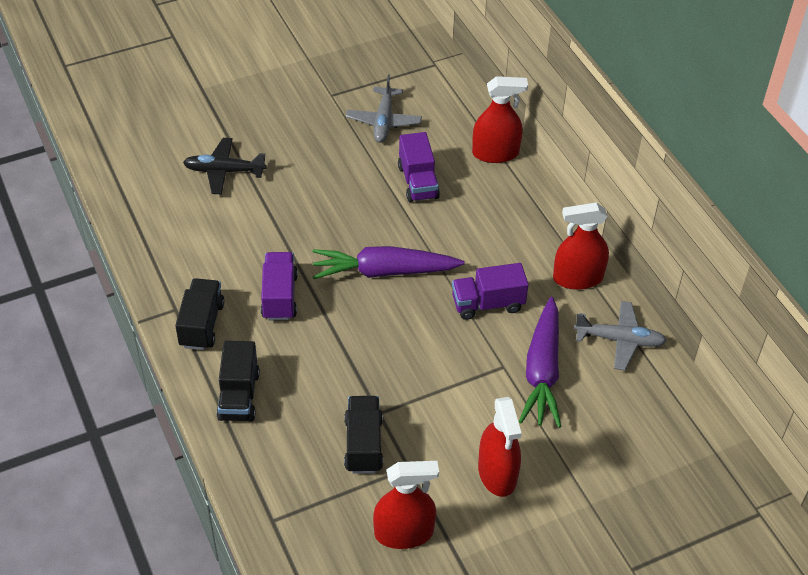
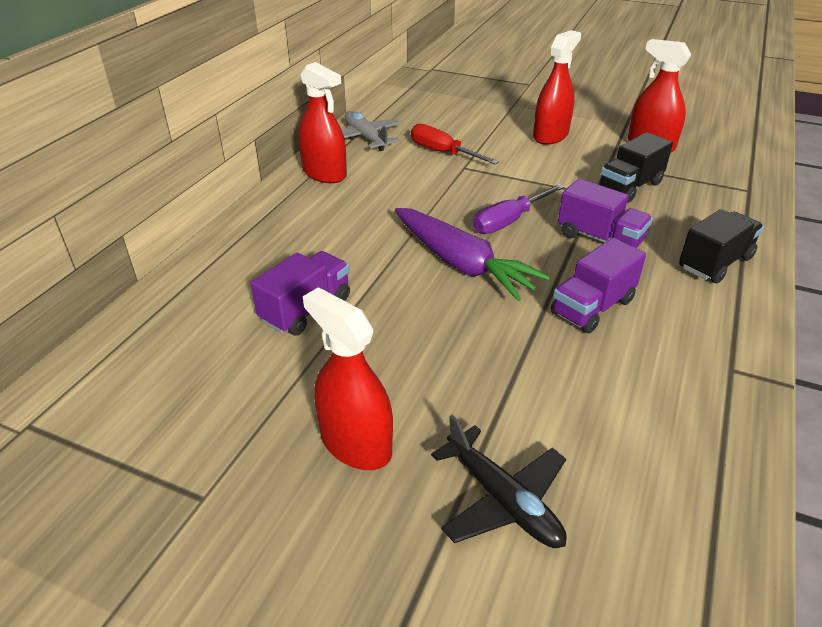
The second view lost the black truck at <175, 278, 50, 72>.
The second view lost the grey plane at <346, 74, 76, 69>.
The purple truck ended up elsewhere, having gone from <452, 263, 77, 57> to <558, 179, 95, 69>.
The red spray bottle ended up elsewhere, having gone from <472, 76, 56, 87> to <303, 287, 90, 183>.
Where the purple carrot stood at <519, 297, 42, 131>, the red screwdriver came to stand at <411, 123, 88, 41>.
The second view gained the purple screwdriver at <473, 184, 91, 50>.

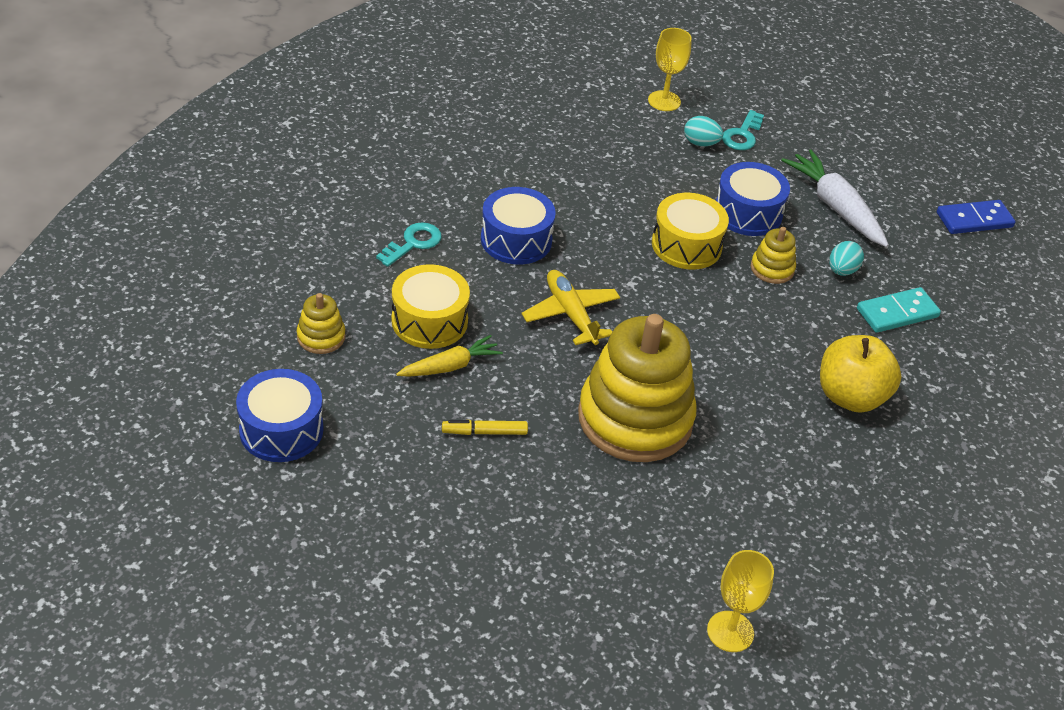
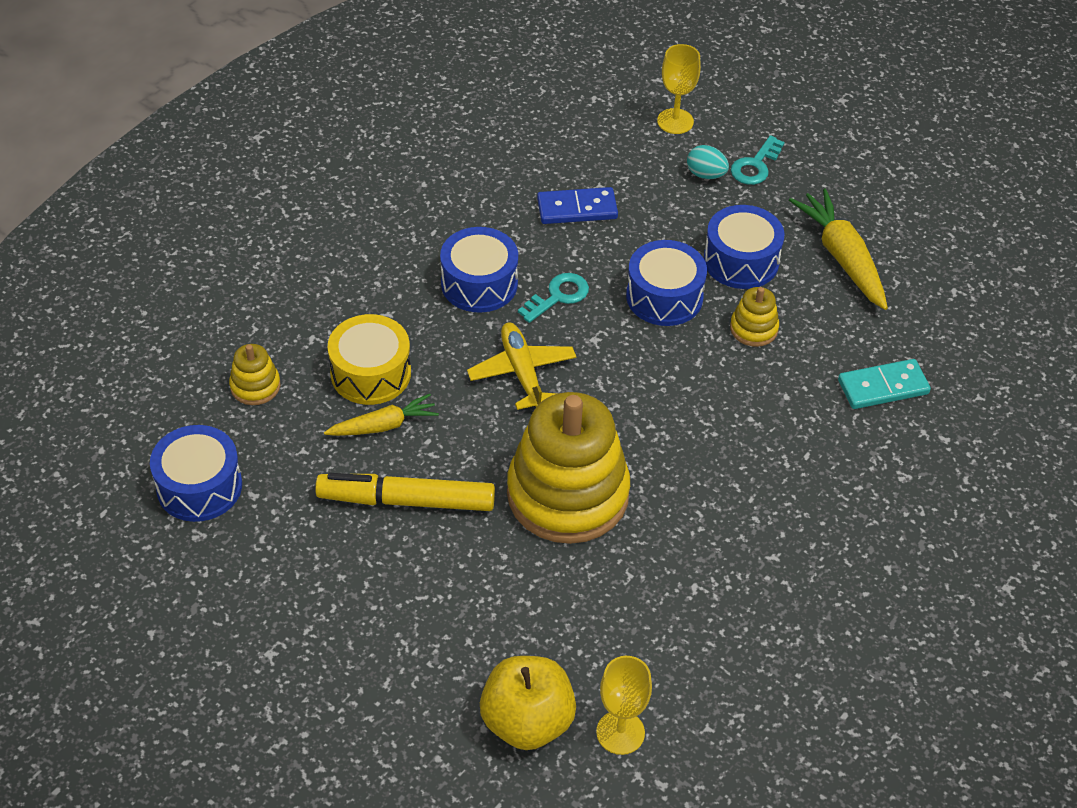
The turquoise key ended up elsewhere, having gone from <376, 222, 65, 45> to <518, 273, 71, 50>.
The size of the yellow marker at <442, 420, 86, 15> changed by a factor of 2.00.
What was the yellow drum at <652, 193, 77, 76> turned into the blue drum at <626, 240, 81, 86>.
What was the white carrot at <781, 150, 108, 97> turned into the yellow carrot at <789, 188, 99, 122>.
The yellow apple ended up elsewhere, having gone from <820, 335, 82, 78> to <480, 656, 96, 94>.
The second view lost the turquoise egg at <829, 241, 35, 35>.
The blue domino ended up elsewhere, having gone from <937, 200, 79, 34> to <537, 187, 81, 37>.

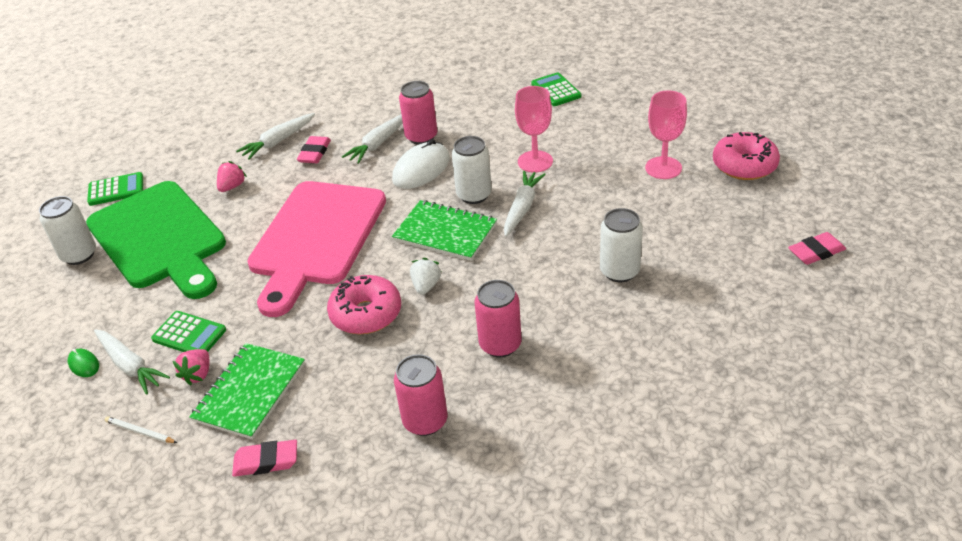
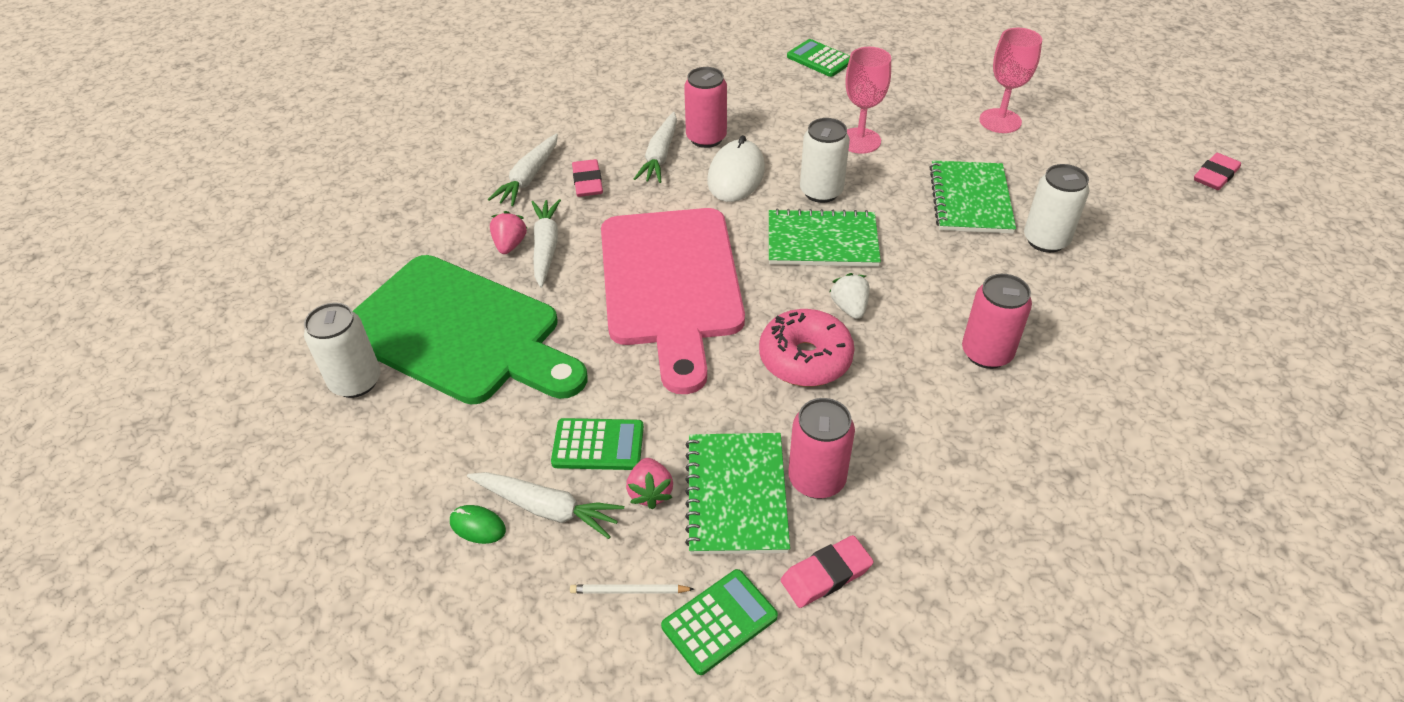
The green calculator ended up elsewhere, having gone from <87, 172, 56, 34> to <661, 569, 117, 106>.
The pink can ended up elsewhere, having gone from <394, 354, 53, 82> to <788, 398, 67, 101>.
The white carrot ended up elsewhere, having gone from <504, 171, 42, 66> to <532, 199, 29, 89>.
The second view lost the pink donut at <713, 132, 67, 48>.
The second view gained the green notebook at <929, 160, 87, 74>.

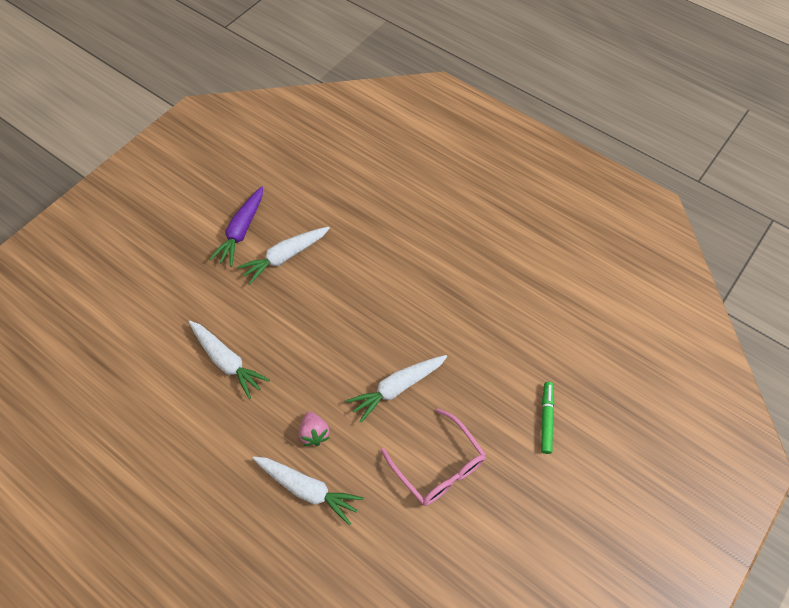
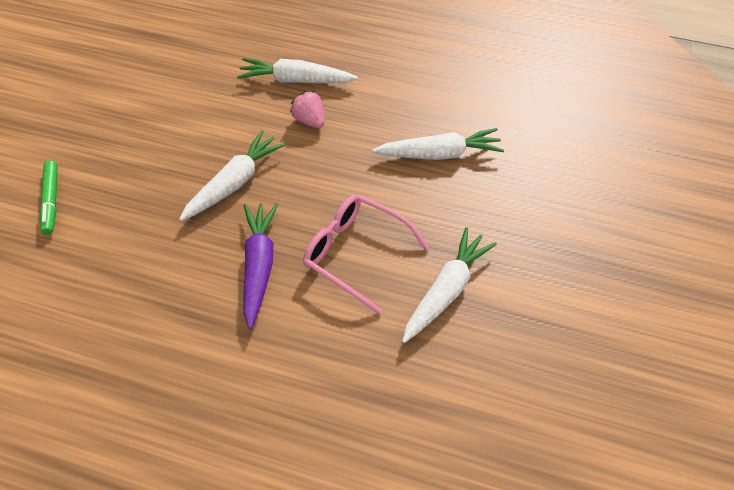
The white carrot at <189, 321, 81, 78> ended up facing another way, 150 degrees clockwise from before.
The purple carrot ended up elsewhere, having gone from <209, 186, 54, 81> to <244, 203, 34, 126>.
The pink glasses ended up elsewhere, having gone from <381, 408, 105, 98> to <303, 194, 126, 120>.

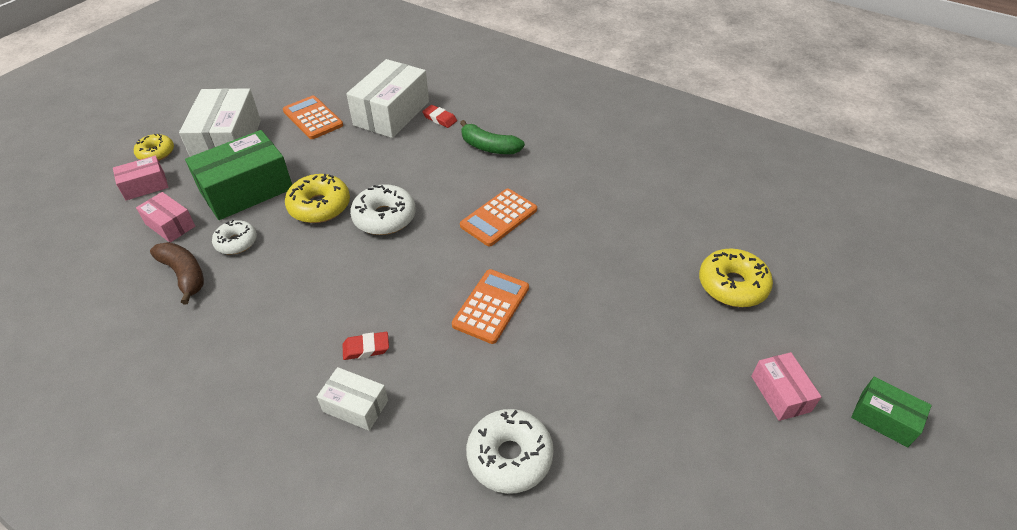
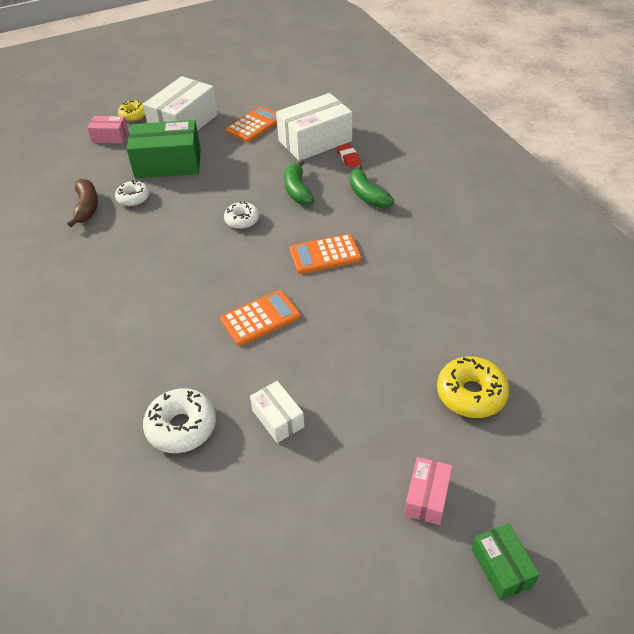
The second view lost the pink box at <136, 192, 59, 50>.
The orange calculator at <283, 96, 60, 43> ended up facing another way, 45 degrees clockwise from before.
The second view lost the yellow donut at <285, 174, 65, 49>.
The white box ended up elsewhere, having gone from <317, 367, 71, 64> to <250, 381, 55, 62>.
The second view lost the red eraser at <343, 332, 46, 28>.
The size of the white donut at <350, 184, 66, 51> changed by a factor of 0.64.
The second view gained the green banana at <284, 159, 30, 46>.

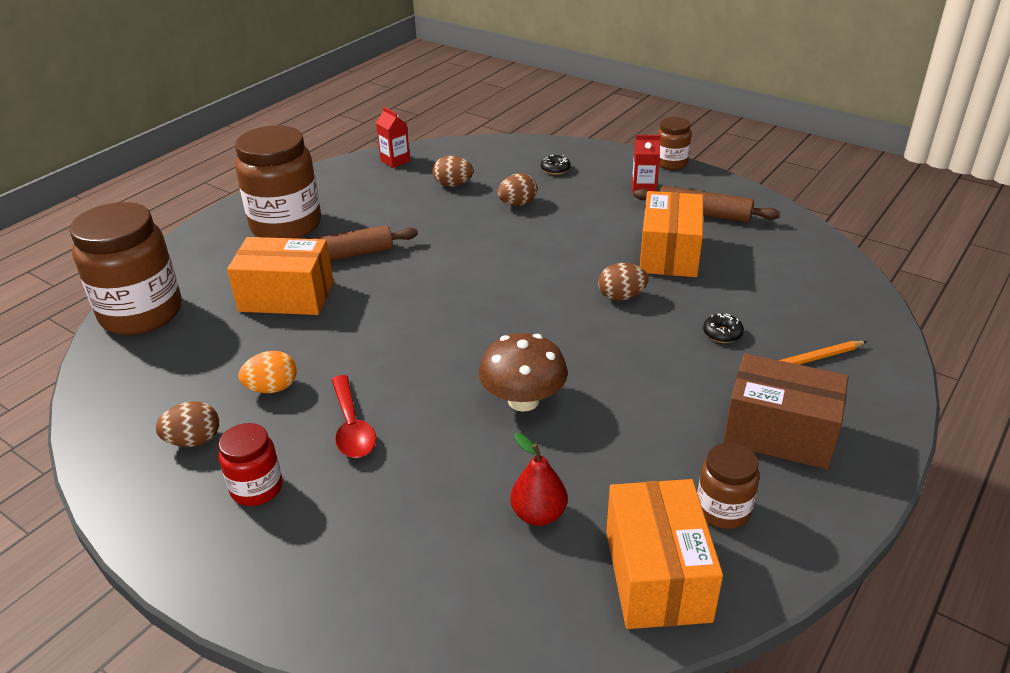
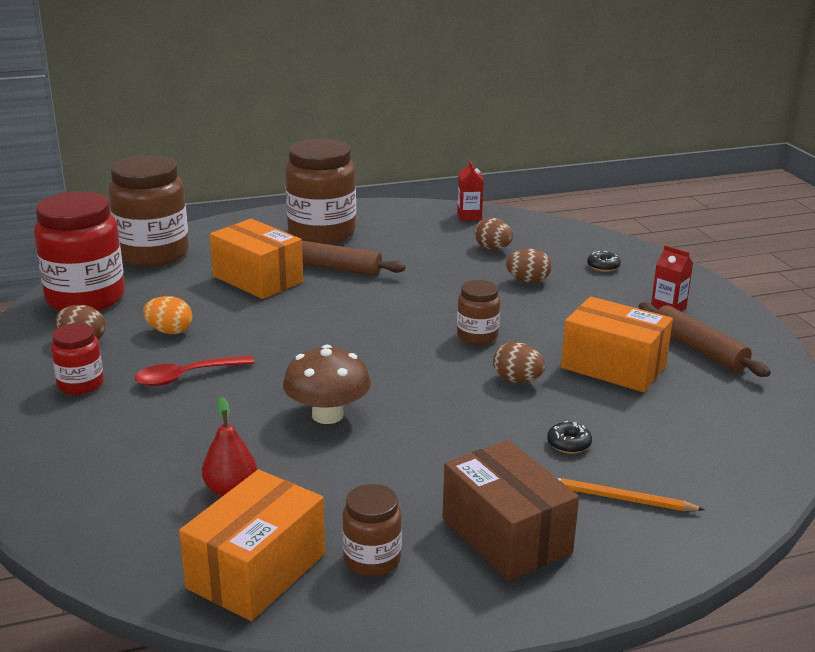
The red spoon at <331, 375, 45, 83> ended up facing another way, 45 degrees clockwise from before.
The orange box at <640, 191, 63, 86> ended up facing another way, 75 degrees clockwise from before.
The brown jar ended up elsewhere, having gone from <657, 117, 34, 53> to <457, 280, 43, 65>.
The second view gained the red jar at <34, 191, 91, 120>.

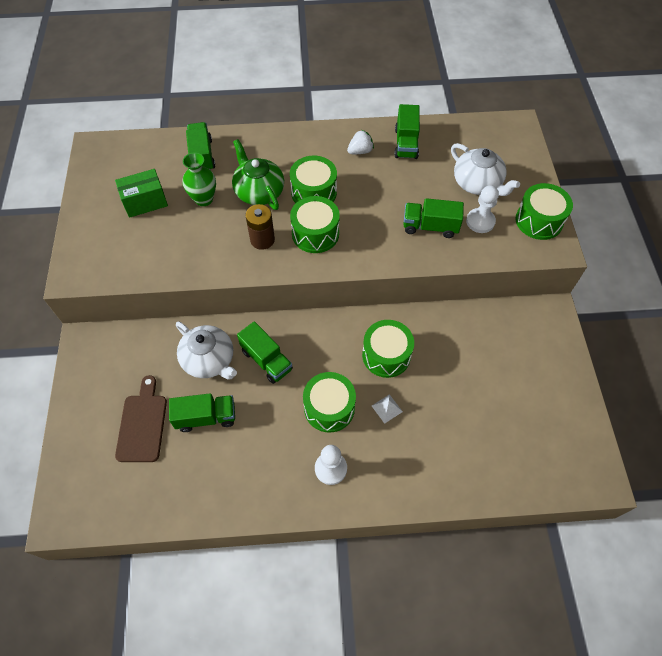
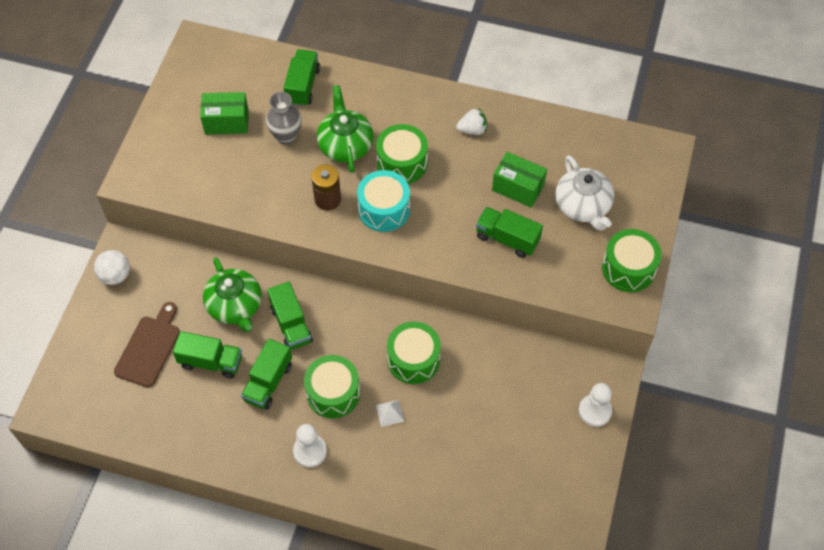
What was the white teapot at <176, 322, 61, 58> turned into the green teapot at <203, 257, 59, 75>.
What was the green vase at <182, 153, 34, 53> turned into the grey vase at <266, 92, 36, 53>.
What was the green drum at <290, 196, 50, 57> turned into the turquoise drum at <357, 170, 53, 62>.
The green truck ended up elsewhere, having gone from <394, 104, 26, 55> to <241, 339, 51, 71>.
The white pawn ended up elsewhere, having gone from <466, 185, 33, 48> to <579, 383, 33, 44>.
The second view gained the white ball at <94, 250, 36, 35>.
The second view gained the green box at <492, 152, 55, 56>.

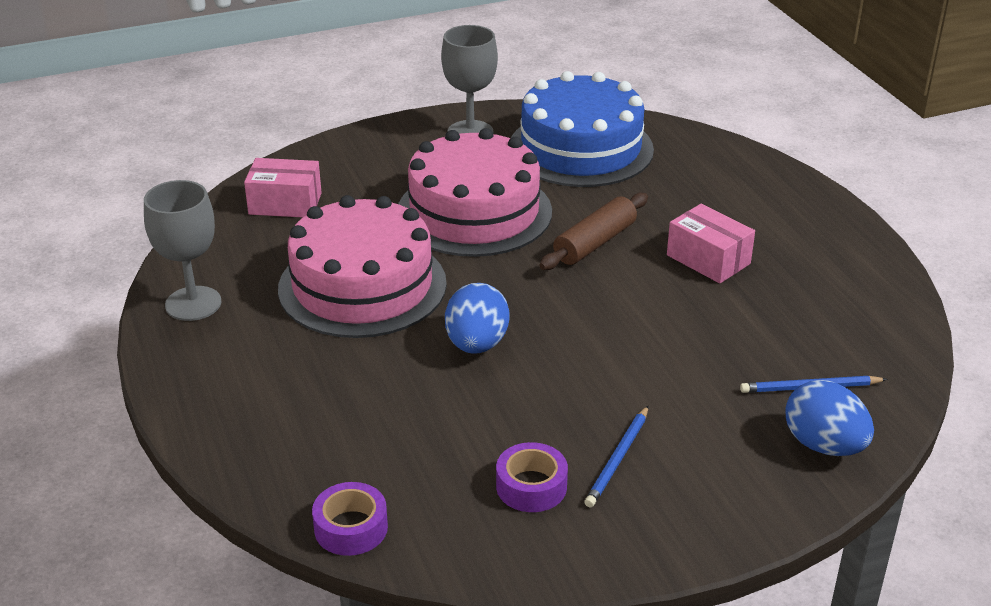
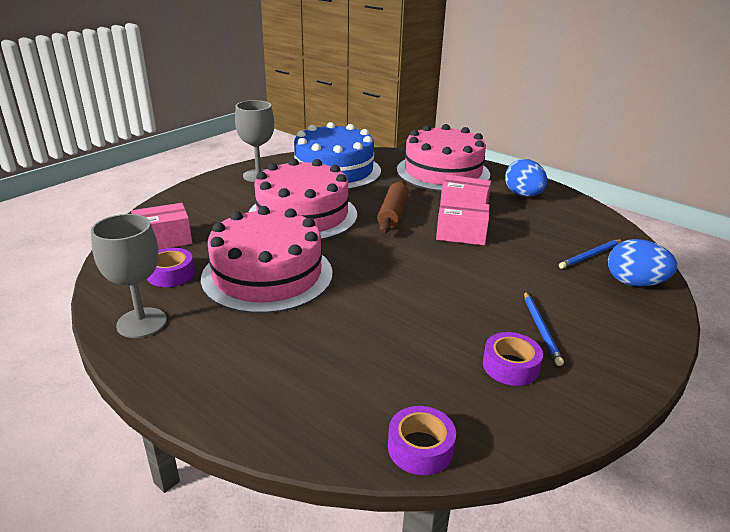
The blue egg ended up elsewhere, having gone from <445, 283, 65, 71> to <505, 159, 43, 38>.
The second view gained the purple tape at <147, 248, 48, 39>.
The second view gained the pink cake at <397, 124, 93, 67>.
The second view gained the pink box at <436, 199, 54, 46>.

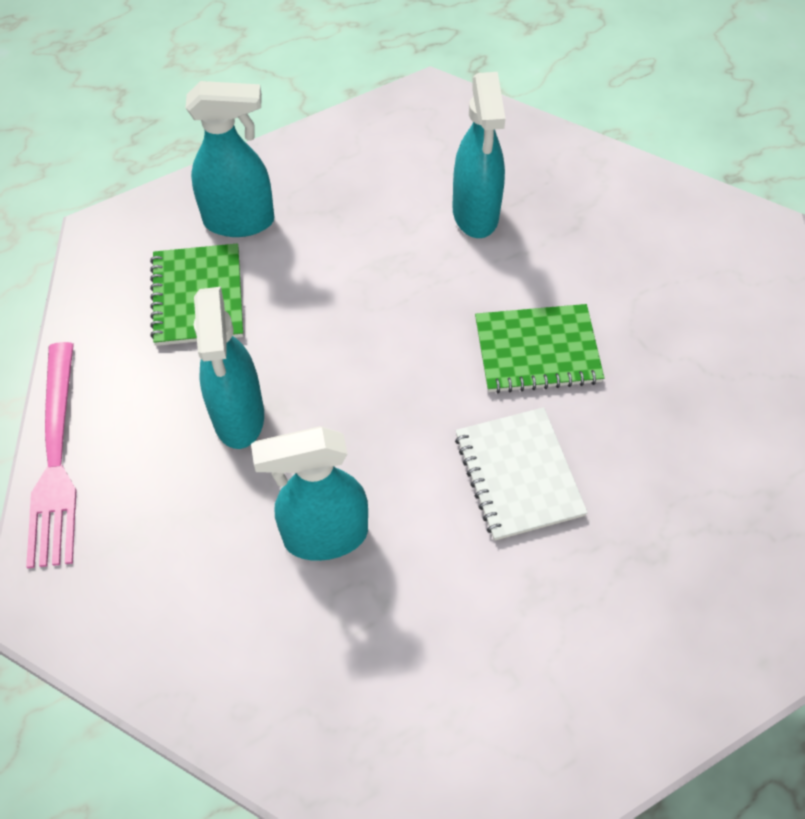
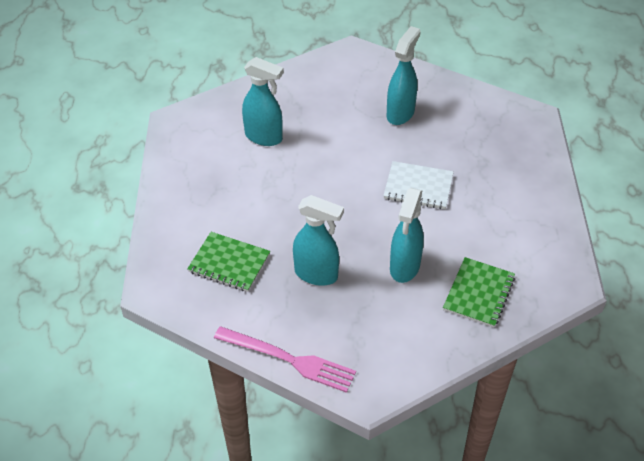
The turquoise spray bottle ended up elsewhere, having gone from <186, 81, 88, 156> to <387, 26, 34, 99>.
The green notebook ended up elsewhere, having gone from <475, 304, 129, 89> to <443, 257, 72, 71>.

